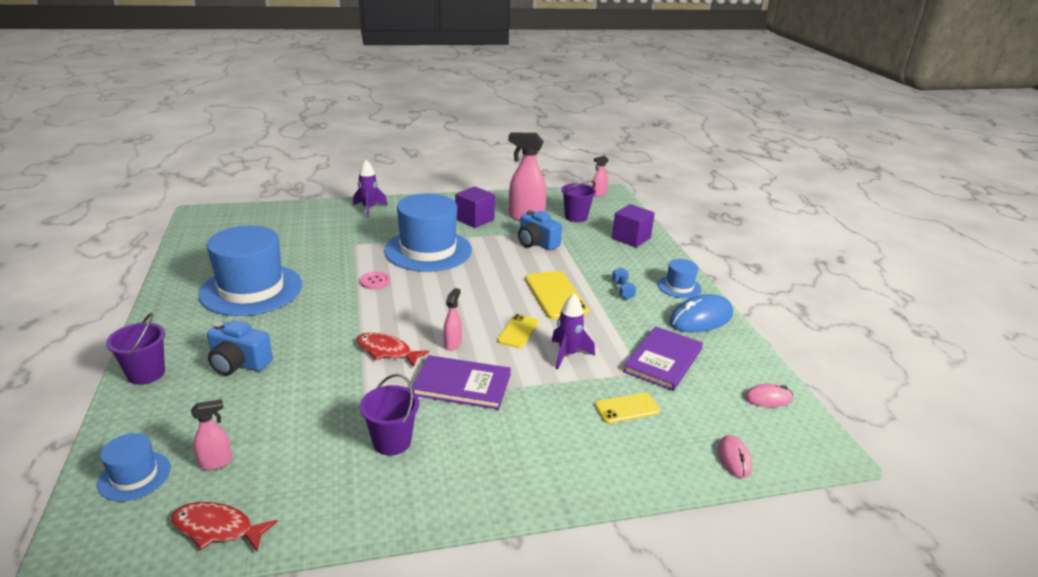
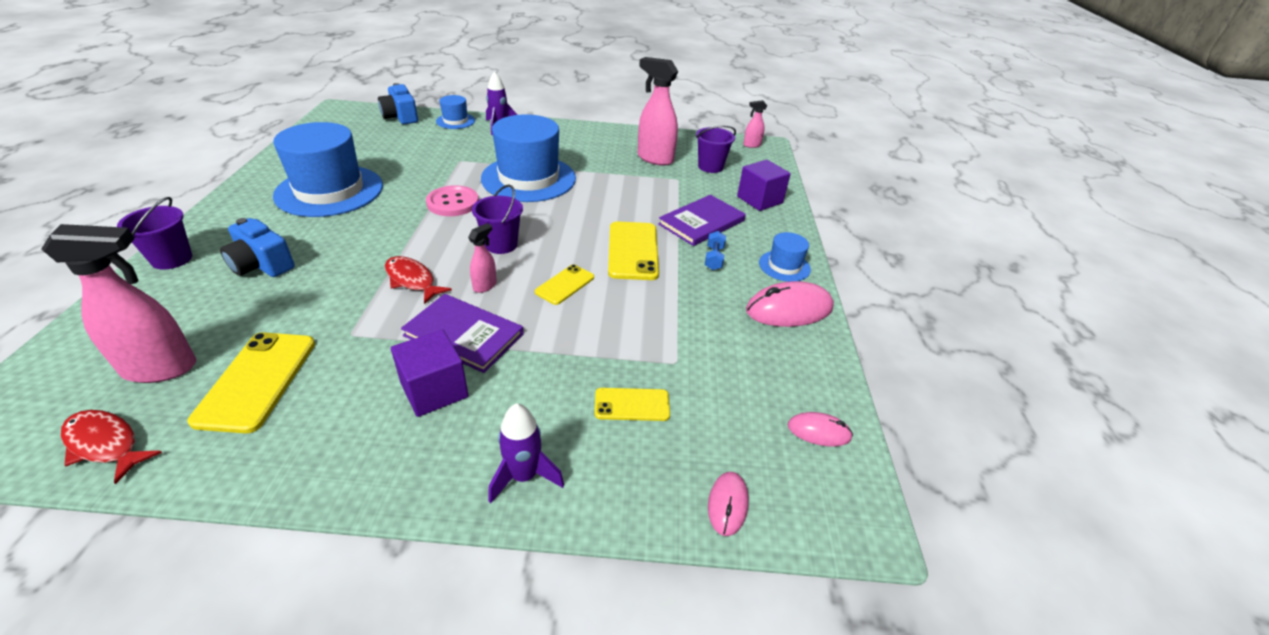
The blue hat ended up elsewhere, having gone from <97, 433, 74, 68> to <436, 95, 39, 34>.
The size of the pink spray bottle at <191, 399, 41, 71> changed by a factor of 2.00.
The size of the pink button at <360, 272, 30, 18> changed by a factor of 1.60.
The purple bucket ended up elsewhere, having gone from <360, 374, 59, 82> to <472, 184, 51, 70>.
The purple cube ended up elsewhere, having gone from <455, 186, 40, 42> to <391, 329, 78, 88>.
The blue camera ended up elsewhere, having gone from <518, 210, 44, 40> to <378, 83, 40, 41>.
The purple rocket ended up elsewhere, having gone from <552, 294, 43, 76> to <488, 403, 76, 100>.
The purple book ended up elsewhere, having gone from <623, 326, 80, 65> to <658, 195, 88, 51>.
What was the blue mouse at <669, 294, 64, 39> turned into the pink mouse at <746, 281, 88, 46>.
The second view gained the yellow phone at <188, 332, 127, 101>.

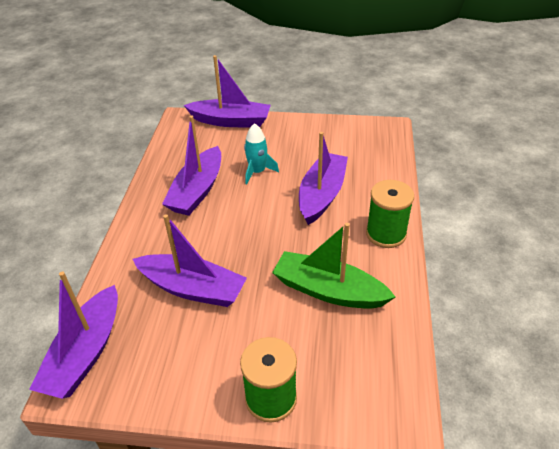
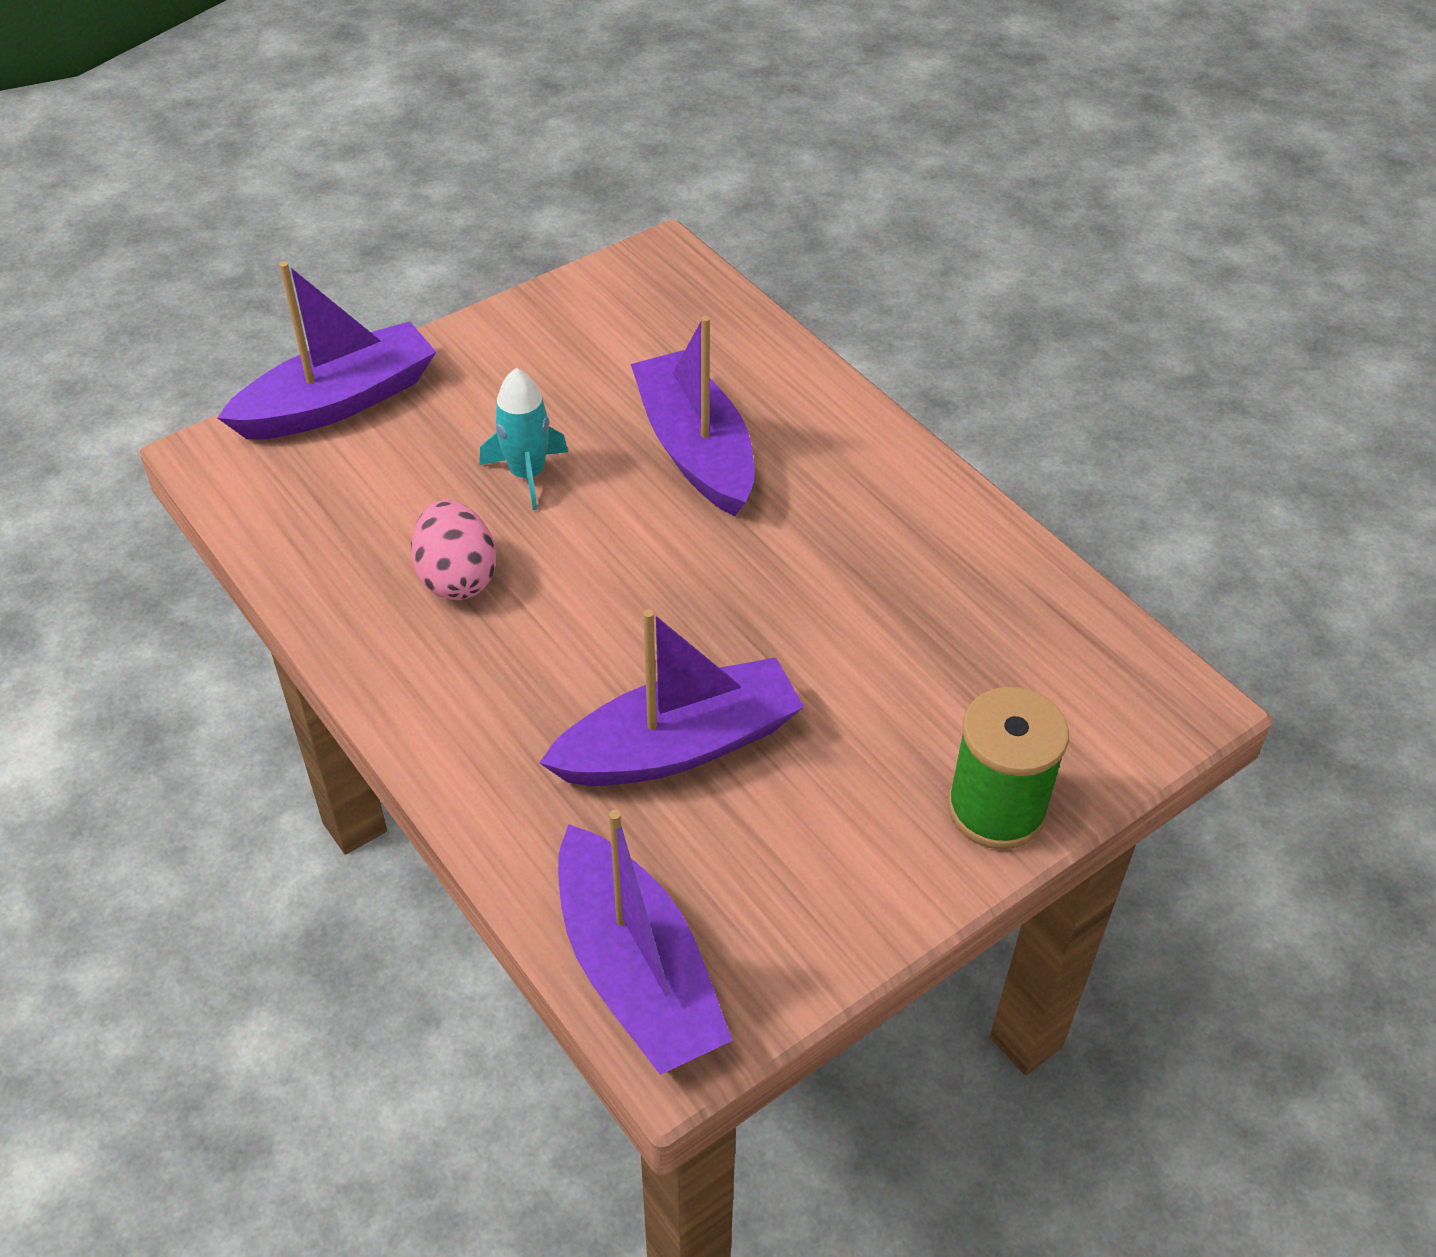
Where the purple boat stood at <162, 115, 59, 101>, the pink egg came to stand at <411, 500, 85, 100>.
The second view lost the green boat at <272, 223, 124, 86>.
The second view lost the green spool at <366, 180, 48, 68>.

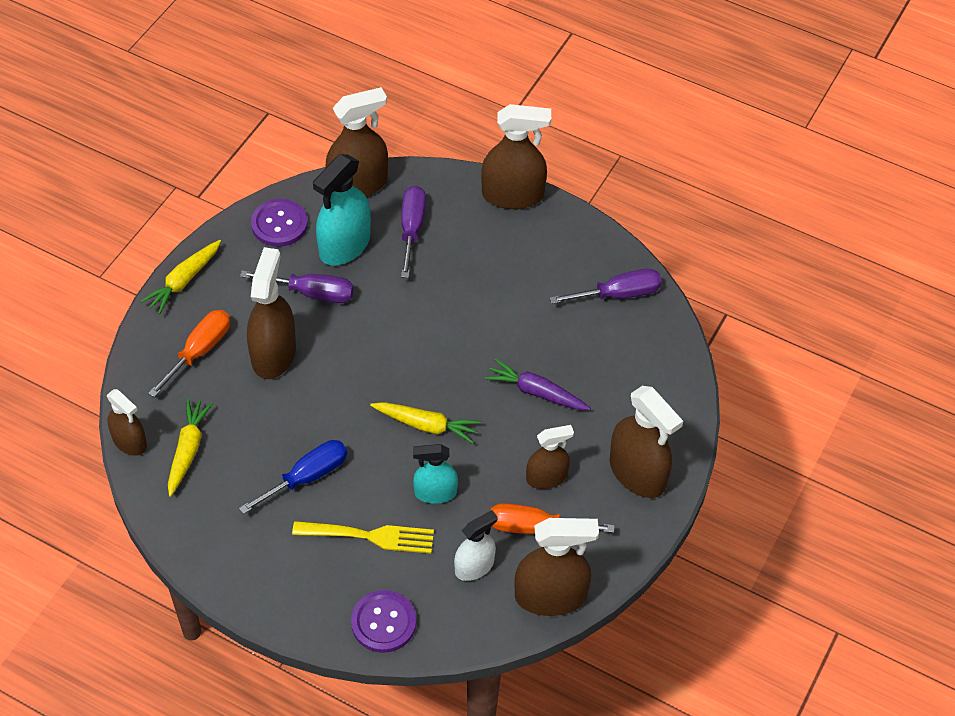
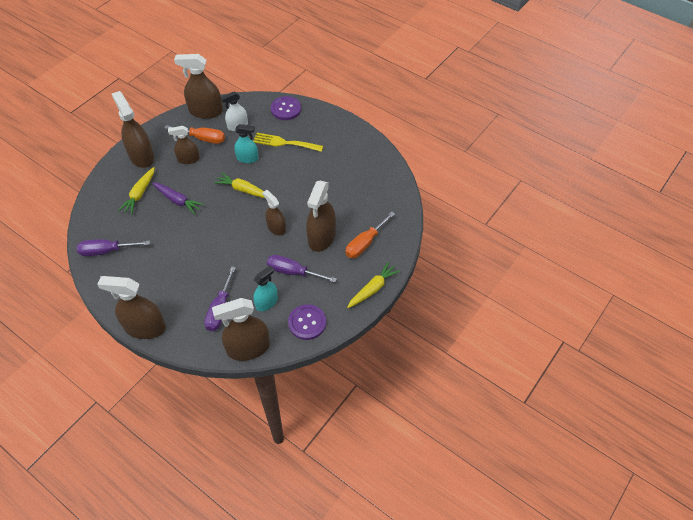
The brown spray bottle ended up elsewhere, having gone from <107, 389, 40, 67> to <263, 190, 23, 46>.
The yellow carrot ended up elsewhere, having gone from <168, 398, 45, 99> to <118, 167, 37, 47>.
The second view lost the blue screwdriver at <239, 440, 108, 74>.
The size of the turquoise spray bottle at <313, 154, 58, 112> changed by a factor of 0.61.

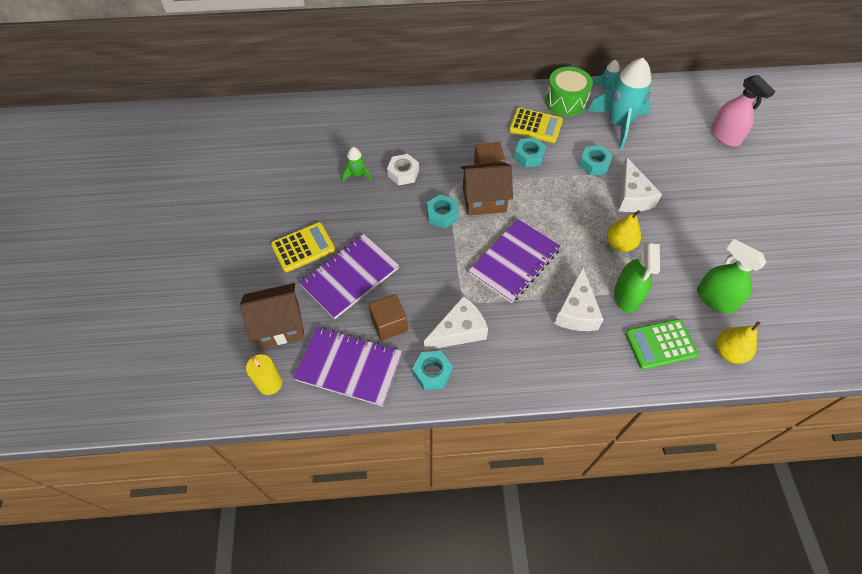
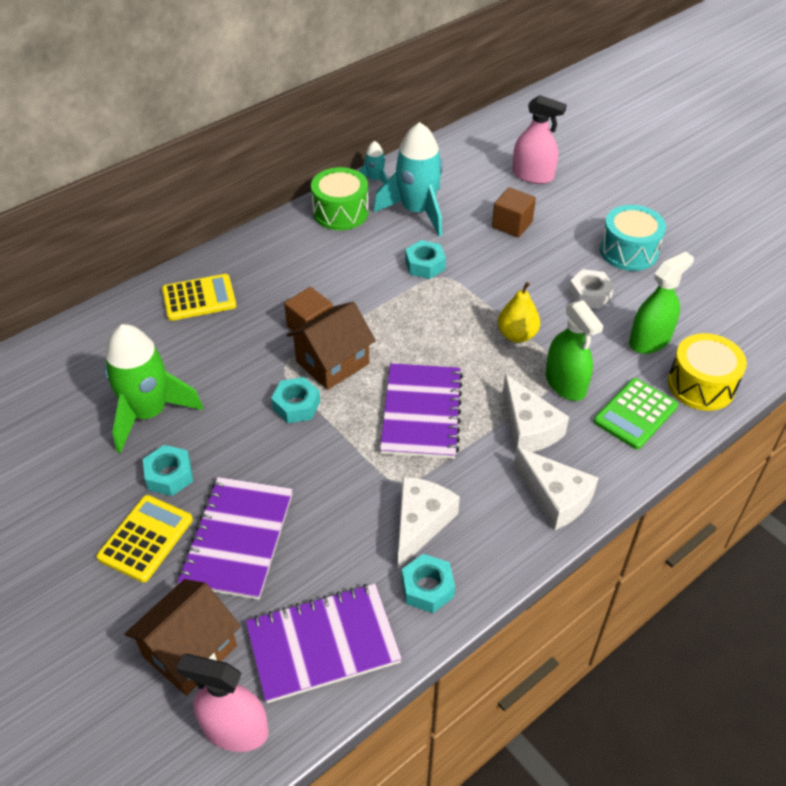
Where the yellow candle stood at <246, 354, 36, 41>, the pink spray bottle came to stand at <176, 654, 93, 98>.
The size of the green rocket at <342, 147, 30, 34> changed by a factor of 2.17.
The brown cube ended up elsewhere, having gone from <369, 294, 39, 47> to <492, 187, 44, 51>.
The white nut ended up elsewhere, having gone from <387, 154, 32, 31> to <568, 269, 46, 40>.
The yellow calculator ended up elsewhere, having gone from <509, 107, 54, 36> to <162, 274, 74, 47>.
The turquoise nut ended up elsewhere, having gone from <514, 137, 33, 31> to <143, 445, 50, 51>.
The white cheese ended up elsewhere, having gone from <618, 157, 44, 55> to <514, 447, 84, 83>.
The green spray bottle at <697, 239, 69, 74> ended up facing another way, 135 degrees clockwise from before.
Where the yellow pear stood at <716, 321, 45, 43>, the yellow drum came to stand at <668, 333, 79, 78>.
The second view gained the turquoise drum at <600, 205, 66, 66>.

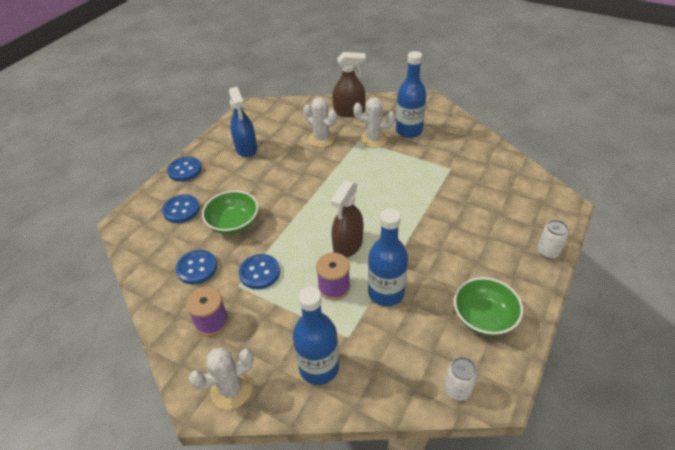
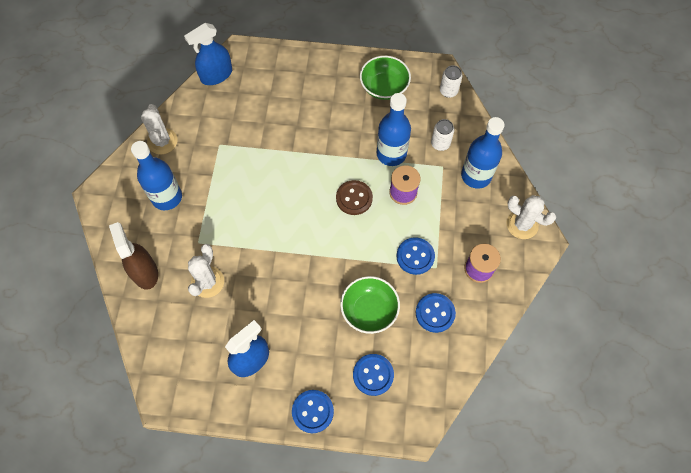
Where the brown spray bottle stood at <331, 180, 32, 78>, the brown button came to stand at <336, 180, 37, 35>.
The white cactus ended up elsewhere, having gone from <353, 98, 42, 50> to <141, 104, 37, 50>.
The white can ended up elsewhere, having gone from <537, 220, 32, 39> to <431, 119, 23, 32>.
The second view gained the blue spray bottle at <184, 23, 48, 62>.

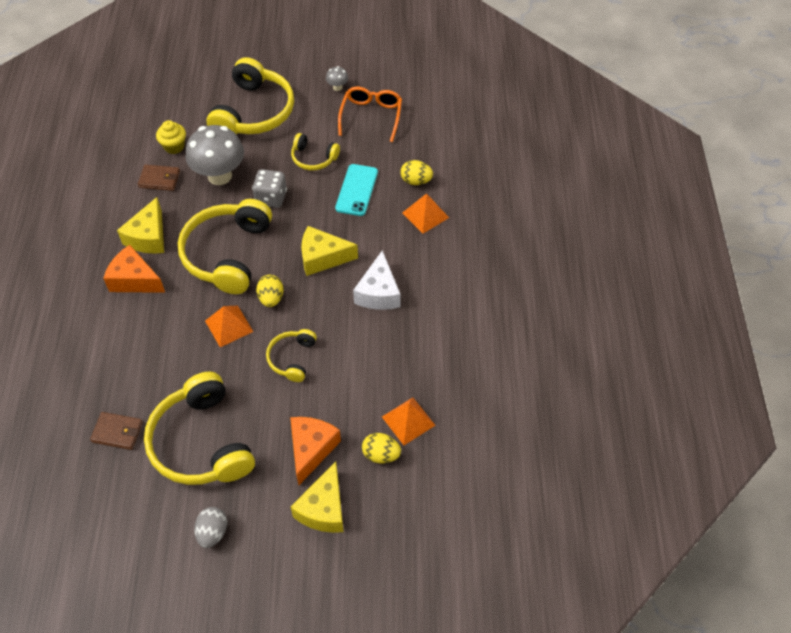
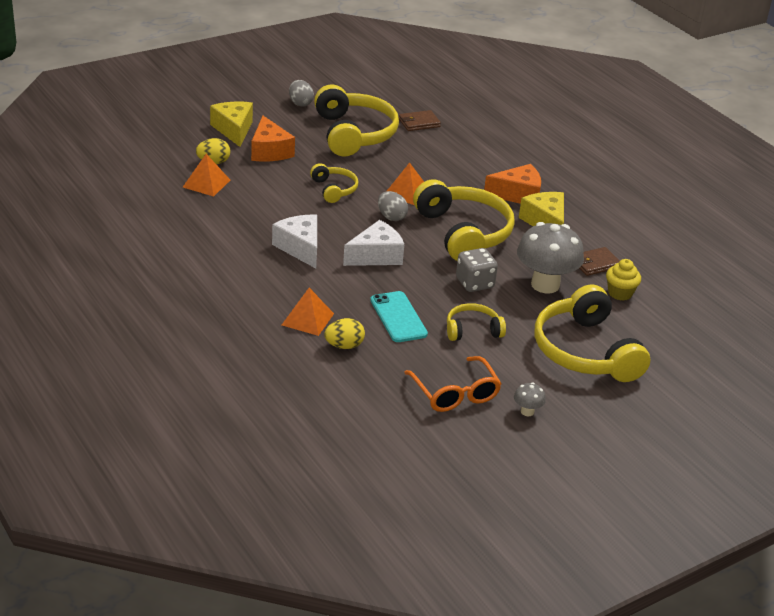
The yellow headphones at <144, 372, 111, 113> ended up facing another way, 45 degrees clockwise from before.
What was the yellow egg at <256, 275, 27, 32> turned into the grey egg at <378, 191, 30, 30>.
What was the yellow cheese at <301, 226, 57, 50> turned into the white cheese at <343, 220, 61, 46>.

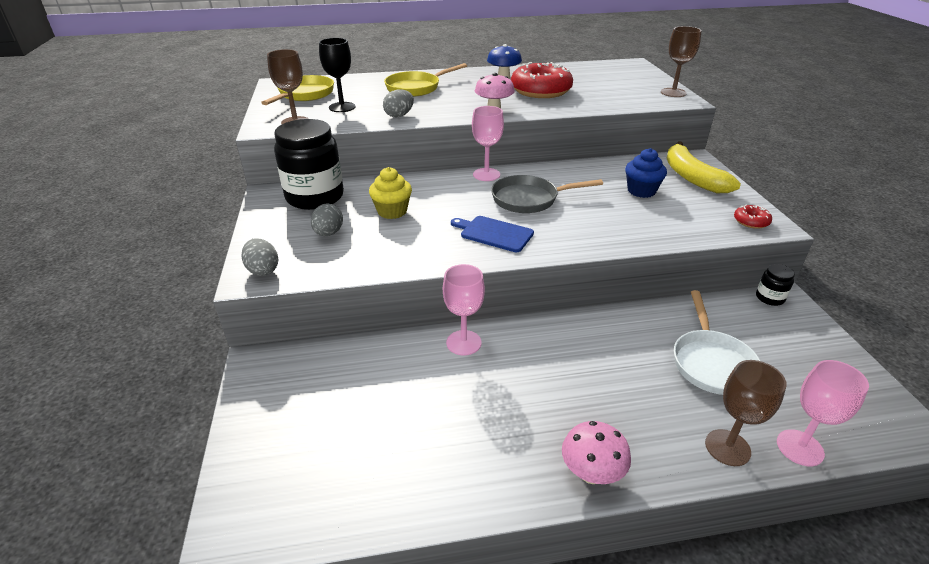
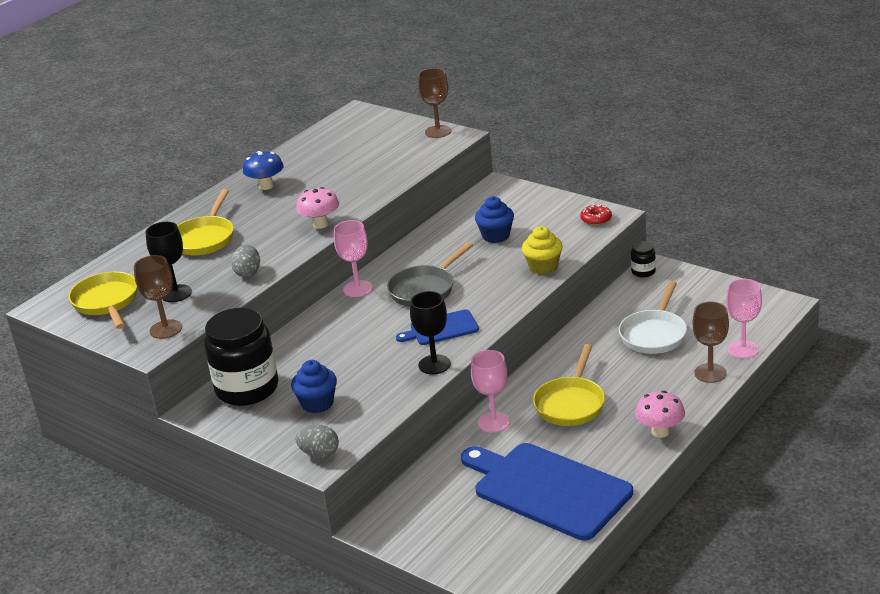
Where the grey egg stood at <311, 203, 32, 33>, the blue cupcake came to stand at <291, 360, 46, 53>.
The yellow cupcake ended up elsewhere, having gone from <369, 167, 43, 52> to <522, 226, 41, 49>.
The second view lost the red donut at <511, 62, 62, 36>.
The second view lost the yellow banana at <667, 141, 74, 52>.
The white pan at <674, 290, 86, 105> ended up facing another way, 60 degrees clockwise from before.
The second view gained the black goblet at <410, 291, 41, 83>.
The second view gained the blue cutting board at <461, 443, 172, 98>.
The second view gained the yellow pan at <533, 344, 72, 82>.

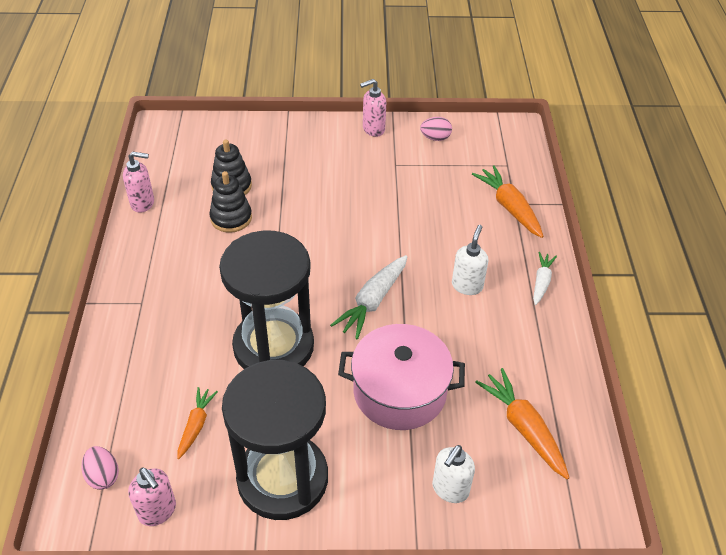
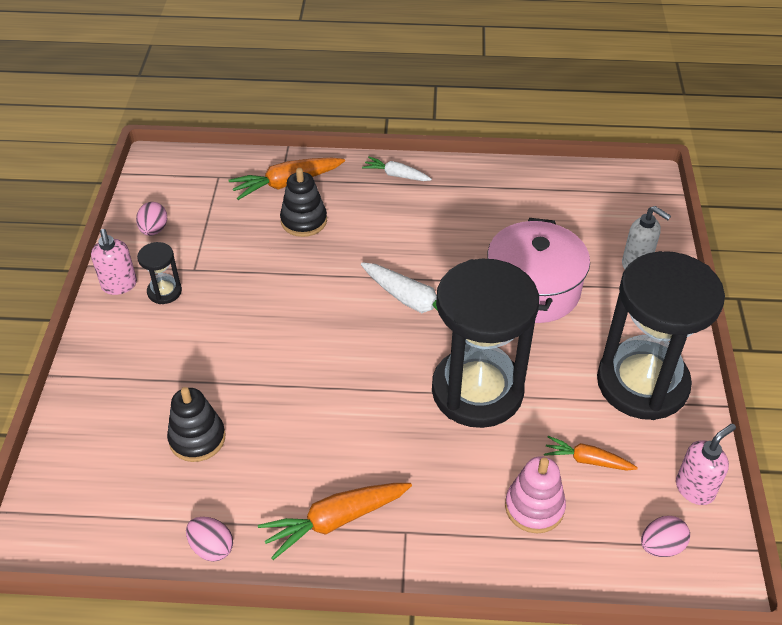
Where the pink soap dispenser stood at <123, 152, 31, 61>, the pink egg came to stand at <186, 517, 47, 45>.
The black stacking toy ended up elsewhere, having gone from <209, 171, 43, 62> to <280, 168, 47, 69>.
The second view lost the white soap dispenser at <452, 225, 36, 70>.
The orange carrot ended up elsewhere, having gone from <475, 368, 95, 112> to <258, 483, 154, 77>.
The second view gained the black hourglass at <137, 242, 45, 62>.
The second view gained the pink stacking toy at <505, 456, 61, 77>.

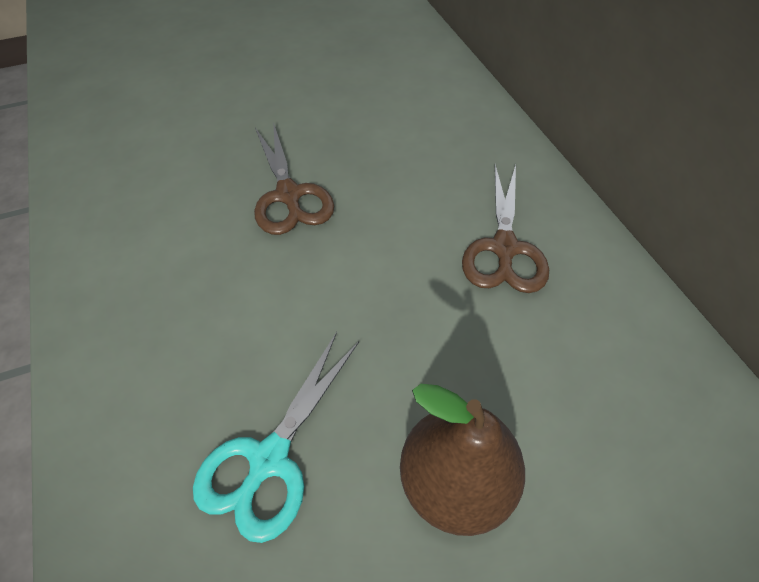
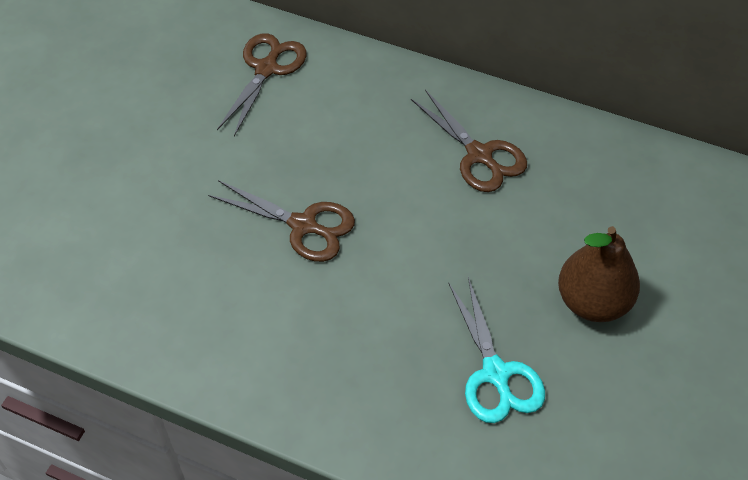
The second view gained the brown scissors at <217, 33, 90, 103>.

